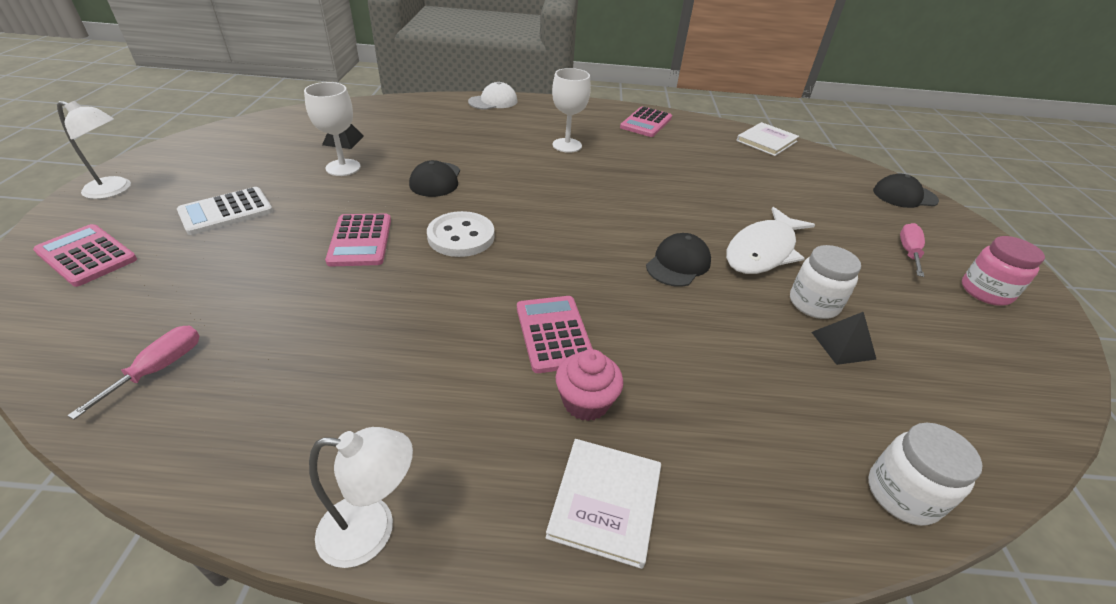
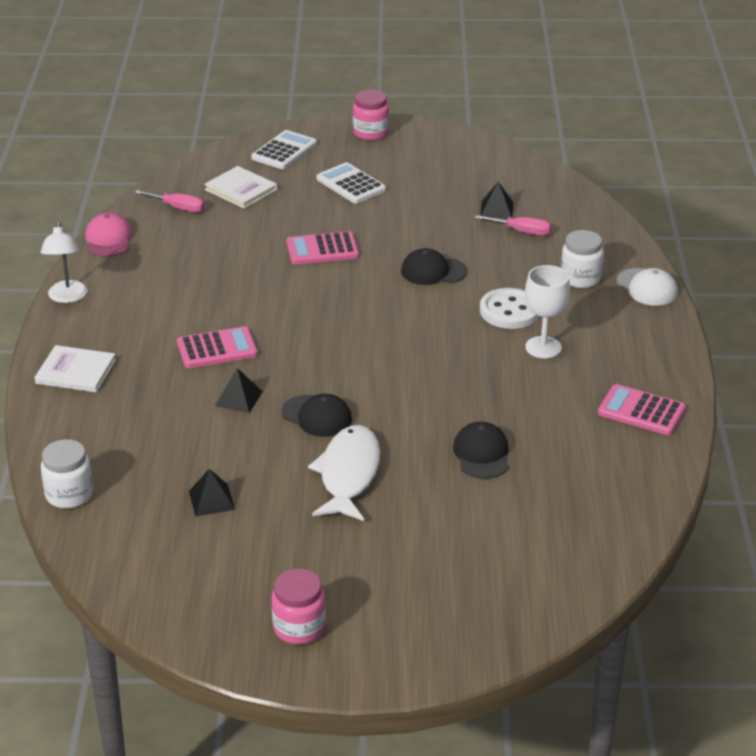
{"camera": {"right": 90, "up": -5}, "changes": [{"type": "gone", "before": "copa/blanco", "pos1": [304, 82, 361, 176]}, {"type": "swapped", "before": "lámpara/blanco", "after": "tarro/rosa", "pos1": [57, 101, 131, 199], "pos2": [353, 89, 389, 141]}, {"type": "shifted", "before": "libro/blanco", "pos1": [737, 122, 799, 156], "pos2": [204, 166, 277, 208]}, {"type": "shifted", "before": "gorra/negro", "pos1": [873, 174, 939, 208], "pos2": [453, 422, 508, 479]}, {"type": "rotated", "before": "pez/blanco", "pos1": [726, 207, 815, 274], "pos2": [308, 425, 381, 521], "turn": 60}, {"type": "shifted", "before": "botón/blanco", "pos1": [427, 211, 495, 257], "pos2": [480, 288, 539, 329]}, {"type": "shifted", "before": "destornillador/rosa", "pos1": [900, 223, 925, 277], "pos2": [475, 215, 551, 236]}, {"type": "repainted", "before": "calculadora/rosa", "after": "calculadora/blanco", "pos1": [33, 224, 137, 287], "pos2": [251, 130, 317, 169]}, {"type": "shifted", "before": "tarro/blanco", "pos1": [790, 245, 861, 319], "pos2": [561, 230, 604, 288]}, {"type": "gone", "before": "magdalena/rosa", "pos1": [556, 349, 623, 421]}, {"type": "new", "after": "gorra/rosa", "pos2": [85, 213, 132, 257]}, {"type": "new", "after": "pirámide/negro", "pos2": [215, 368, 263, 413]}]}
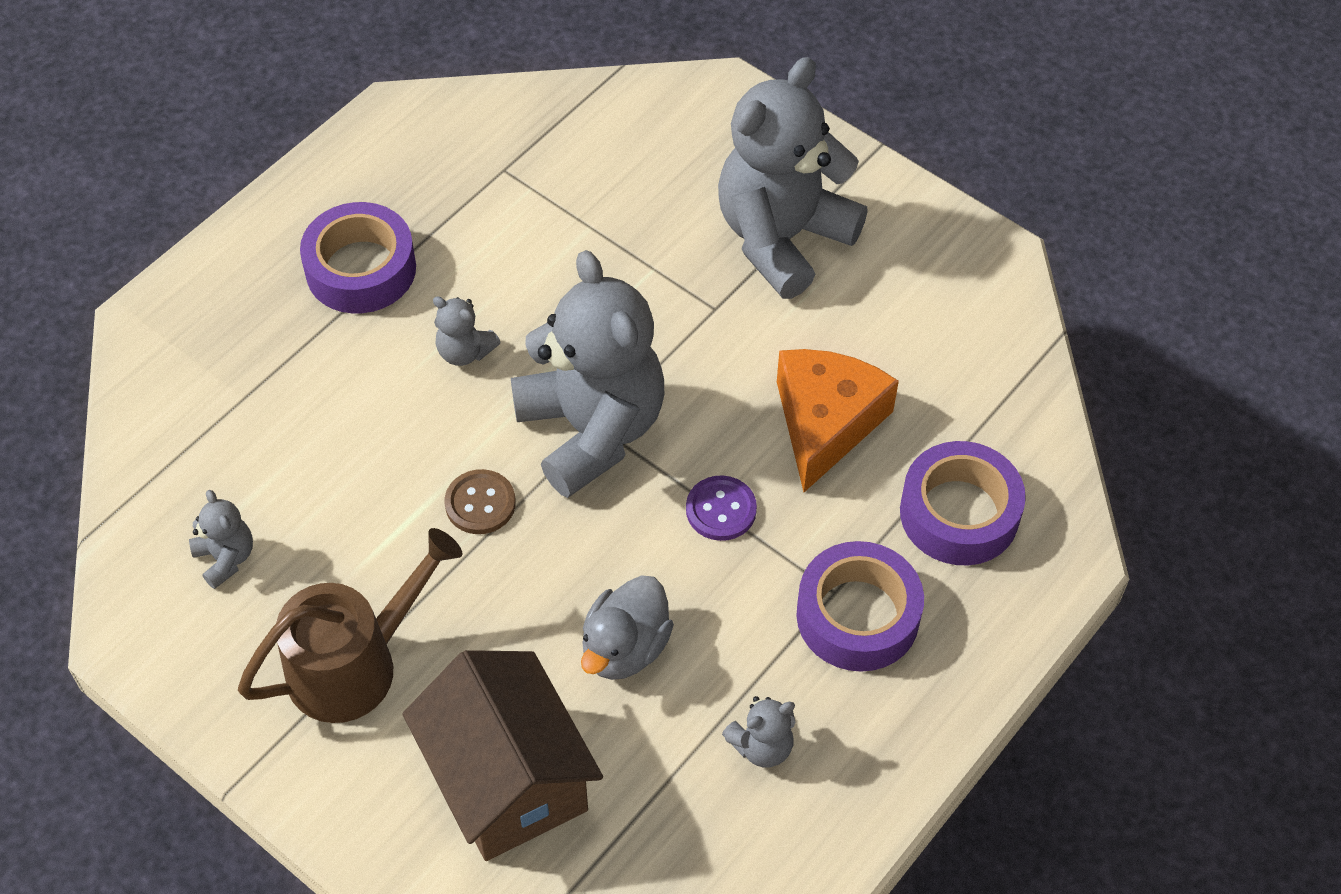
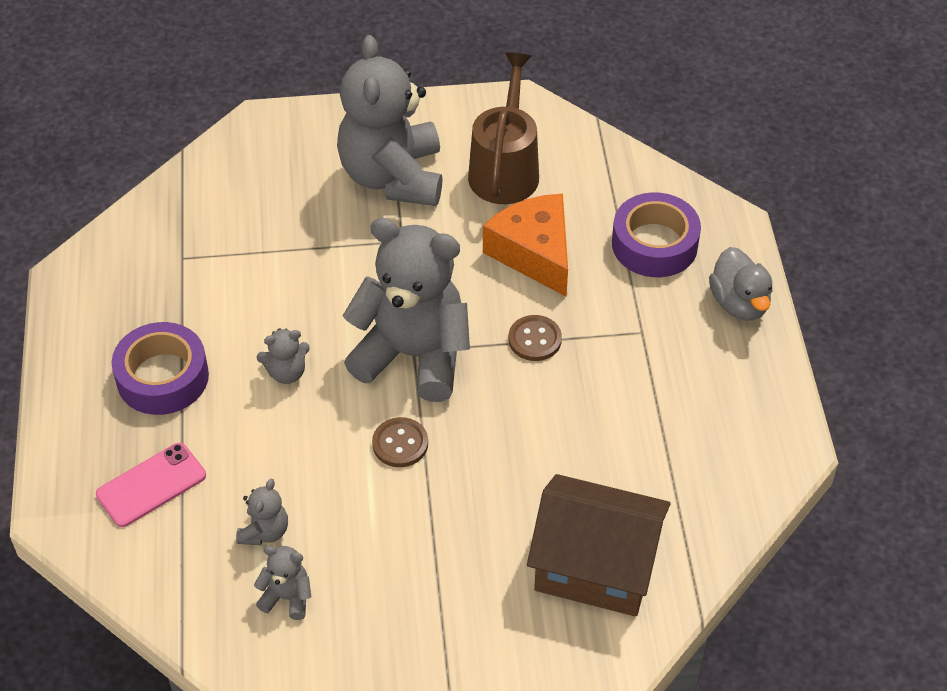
{"camera": {"right": -45, "up": -5}, "changes": [{"type": "repainted", "before": "botón/morado", "after": "botón/marrón", "pos1": [686, 475, 757, 541], "pos2": [508, 315, 562, 361]}, {"type": "shifted", "before": "regadera/marrón", "pos1": [238, 528, 462, 723], "pos2": [468, 52, 539, 204]}, {"type": "gone", "before": "cinta adhesiva/morado", "pos1": [796, 541, 924, 672]}, {"type": "shifted", "before": "pato/gris", "pos1": [581, 575, 674, 680], "pos2": [709, 247, 773, 320]}, {"type": "shifted", "before": "osito/gris", "pos1": [722, 696, 795, 768], "pos2": [236, 479, 288, 545]}, {"type": "new", "after": "móvil/rosa", "pos2": [96, 443, 206, 527]}]}
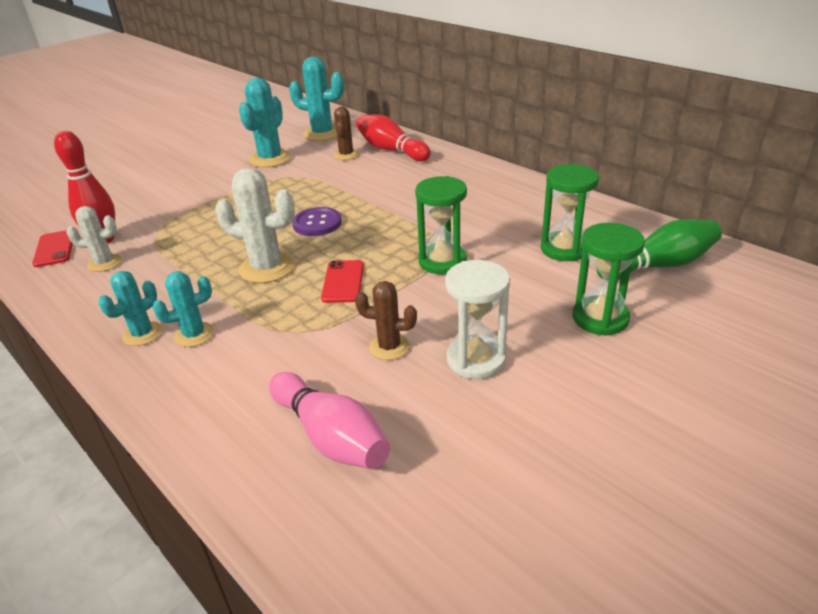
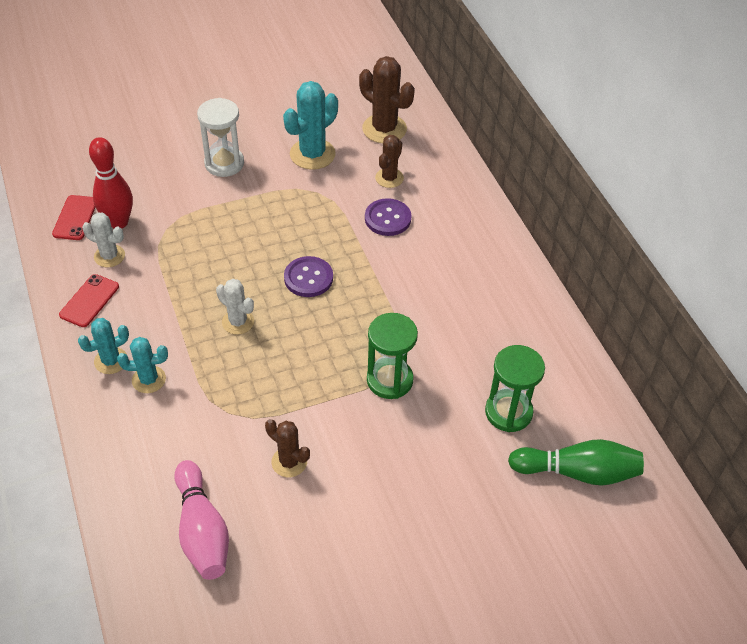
{"camera": {"right": 20, "up": 15}, "changes": [{"type": "repainted", "before": "cactus/turquesa", "after": "cactus/marrón", "pos1": [289, 57, 344, 141], "pos2": [359, 56, 415, 143]}, {"type": "gone", "before": "bolo/rojo", "pos1": [356, 115, 431, 161]}, {"type": "scaled", "before": "cactus/blanco", "pos1": [215, 168, 295, 283], "pos2": [216, 279, 254, 335], "scale": 0.61}, {"type": "gone", "before": "reloj de arena/verde", "pos1": [573, 223, 645, 336]}, {"type": "shifted", "before": "móvil/rojo", "pos1": [321, 260, 364, 303], "pos2": [59, 274, 119, 327]}, {"type": "shifted", "before": "reloj de arena/blanco", "pos1": [445, 260, 510, 379], "pos2": [197, 98, 244, 177]}, {"type": "new", "after": "botón/morado", "pos2": [365, 198, 412, 236]}]}
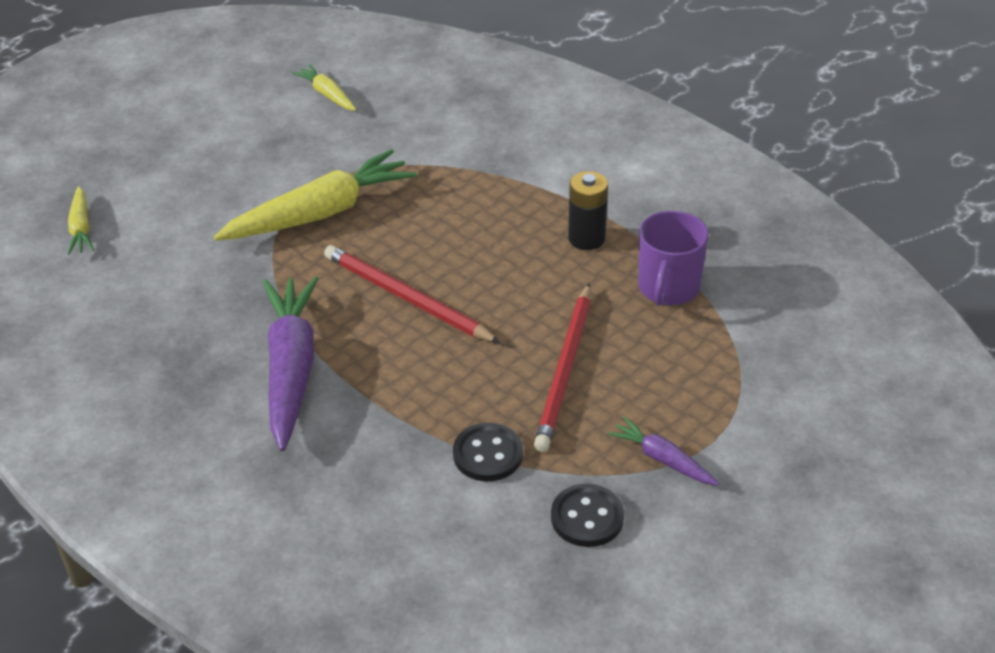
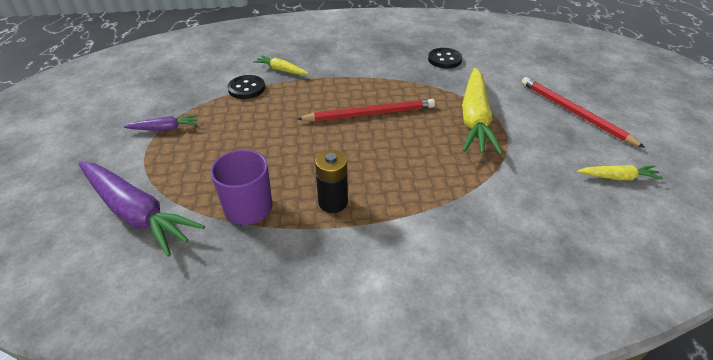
{"camera": {"right": 130, "up": 0}, "changes": [{"type": "shifted", "before": "zanahoria/amarillo", "pos1": [68, 186, 94, 255], "pos2": [253, 55, 309, 75]}, {"type": "shifted", "before": "zanahoria/morado", "pos1": [263, 276, 319, 451], "pos2": [79, 162, 205, 257]}, {"type": "shifted", "before": "lápiz/rojo", "pos1": [534, 283, 591, 452], "pos2": [521, 77, 645, 148]}, {"type": "shifted", "before": "botón/negro", "pos1": [551, 484, 624, 547], "pos2": [428, 48, 462, 69]}]}
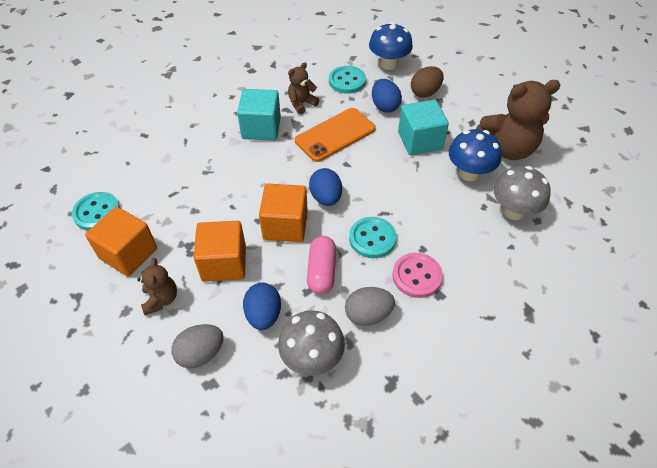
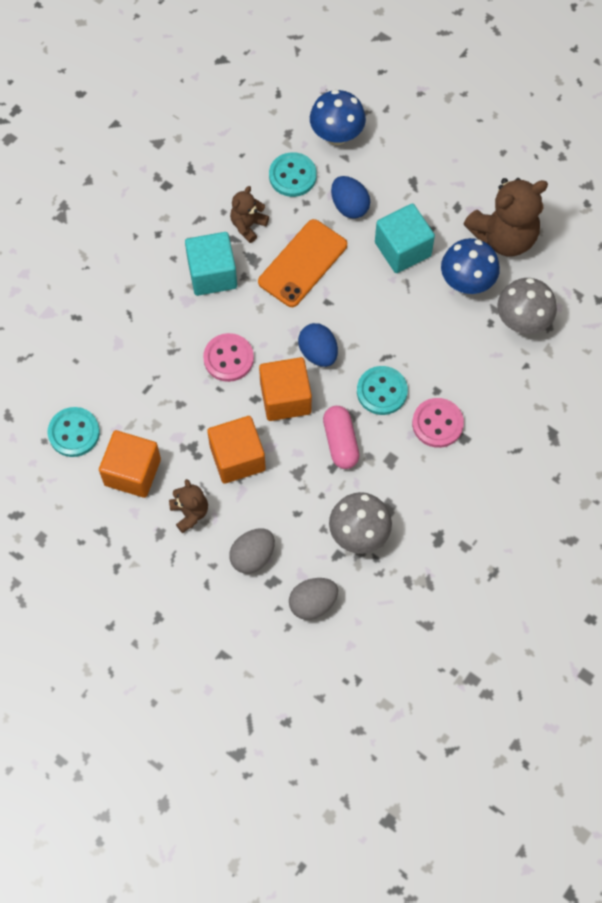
{"camera": {"right": -15, "up": 15}, "changes": [{"type": "gone", "before": "huevo/marrón", "pos1": [411, 66, 444, 98]}, {"type": "gone", "before": "huevo/azul", "pos1": [243, 283, 281, 330]}, {"type": "shifted", "before": "huevo/gris", "pos1": [345, 287, 395, 326], "pos2": [289, 578, 338, 620]}, {"type": "new", "after": "botón/rosa", "pos2": [203, 333, 254, 382]}]}
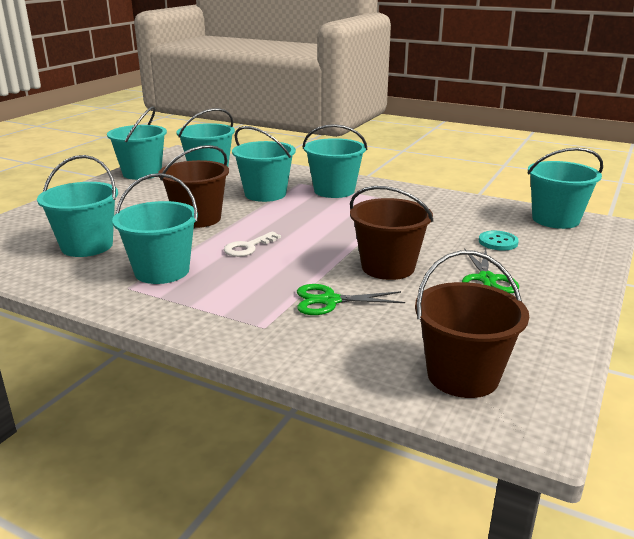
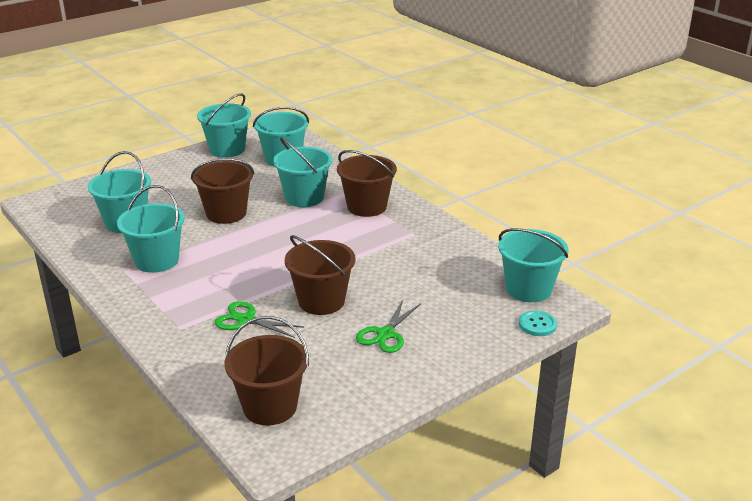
{"camera": {"right": 25, "up": 5}, "changes": [{"type": "repainted", "before": "balde/turquesa", "after": "balde/marrón", "pos1": [303, 124, 367, 198], "pos2": [337, 150, 397, 217]}, {"type": "gone", "before": "llave/blanco", "pos1": [224, 231, 281, 257]}, {"type": "shifted", "before": "botón/turquesa", "pos1": [479, 231, 519, 251], "pos2": [519, 310, 557, 336]}]}
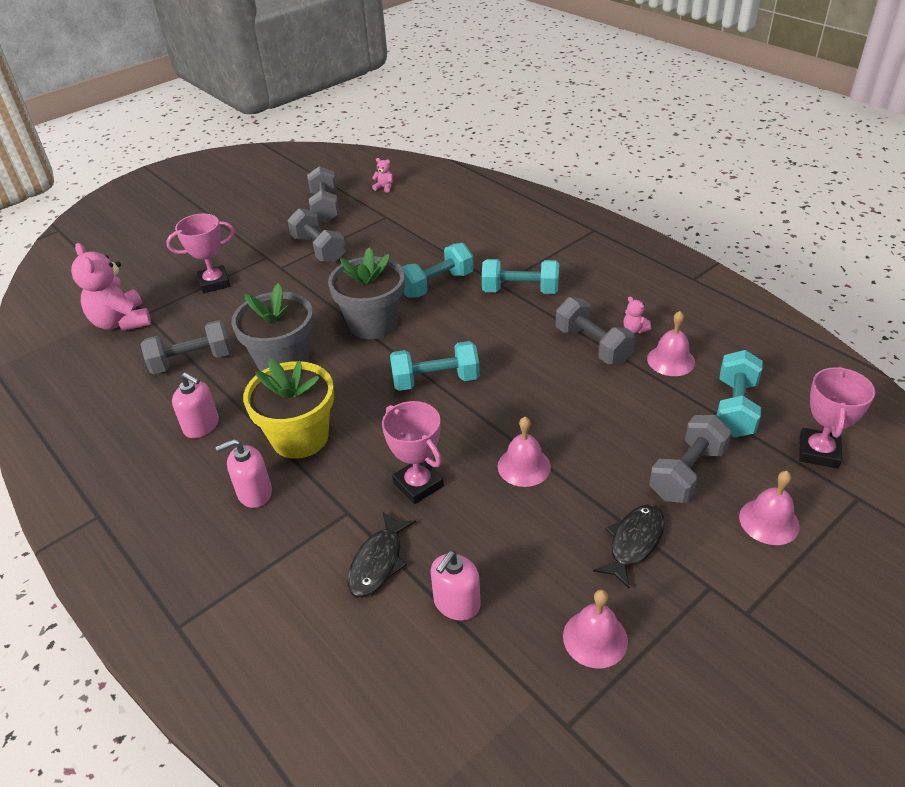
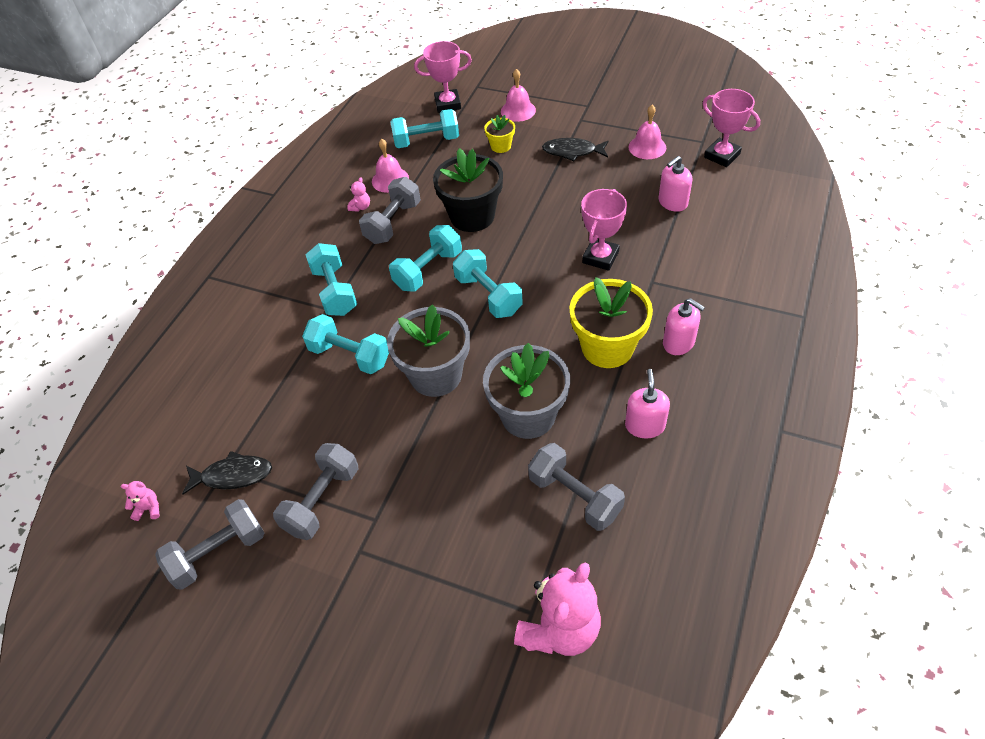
{"camera": {"right": -115, "up": 10}, "changes": [{"type": "rotated", "before": "osito/rosa", "pos1": [372, 158, 393, 193], "pos2": [121, 481, 160, 521], "turn": 90}, {"type": "shifted", "before": "trofeo/rosa", "pos1": [166, 213, 235, 294], "pos2": [703, 89, 760, 167]}, {"type": "swapped", "before": "mancuerna/gris", "after": "maceta/amarillo", "pos1": [649, 415, 732, 503], "pos2": [484, 115, 515, 153]}, {"type": "gone", "before": "campana/rosa", "pos1": [498, 417, 551, 487]}, {"type": "shifted", "before": "pez/negro", "pos1": [347, 511, 416, 598], "pos2": [182, 451, 272, 495]}, {"type": "rotated", "before": "dispensador de jabón/rosa", "pos1": [431, 551, 481, 621], "pos2": [658, 156, 692, 212], "turn": 135}, {"type": "new", "after": "maceta/negro", "pos2": [433, 148, 503, 232]}, {"type": "new", "after": "mancuerna/turquesa", "pos2": [389, 225, 462, 292]}]}
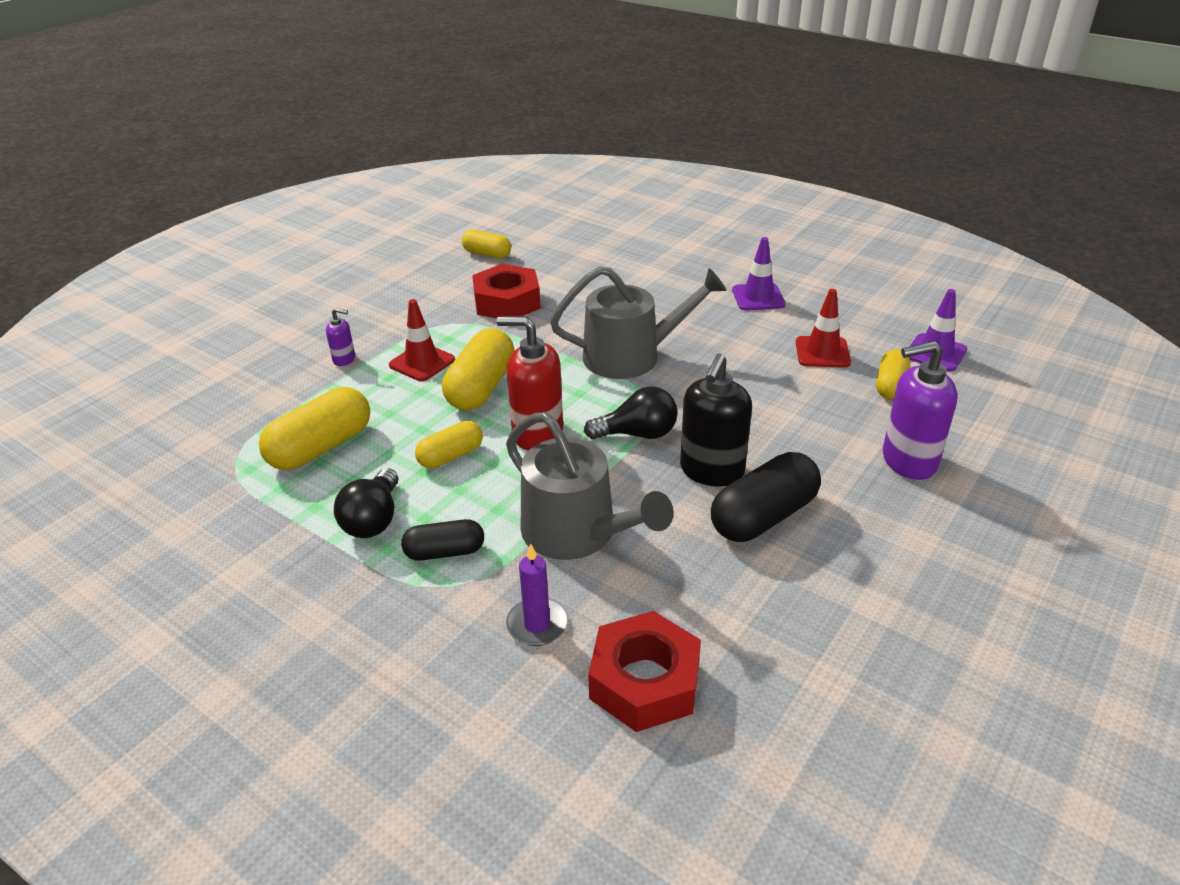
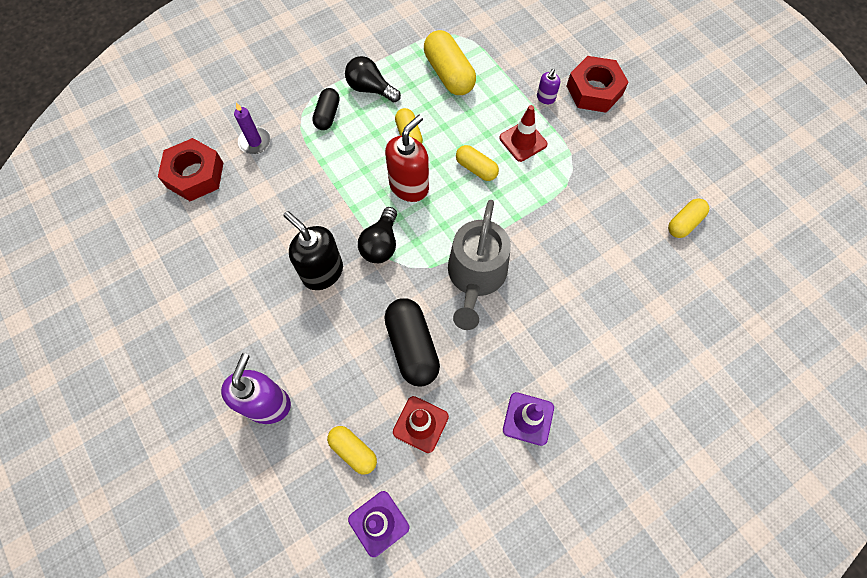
{"camera": {"right": 110, "up": 30}, "changes": [{"type": "shifted", "before": "tuerca/rojo", "pos1": [472, 264, 541, 318], "pos2": [567, 56, 629, 113]}, {"type": "scaled", "before": "cápsula/amarillo", "pos1": [442, 328, 515, 411], "pos2": [456, 145, 499, 181], "scale": 0.6}, {"type": "gone", "before": "regadera/gris", "pos1": [506, 412, 674, 560]}, {"type": "shifted", "before": "cápsula/negro", "pos1": [711, 452, 821, 542], "pos2": [384, 298, 440, 387]}]}
